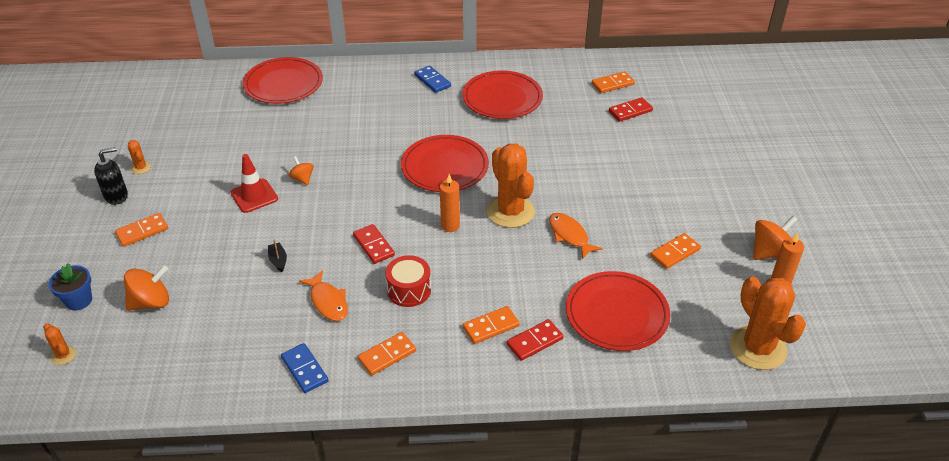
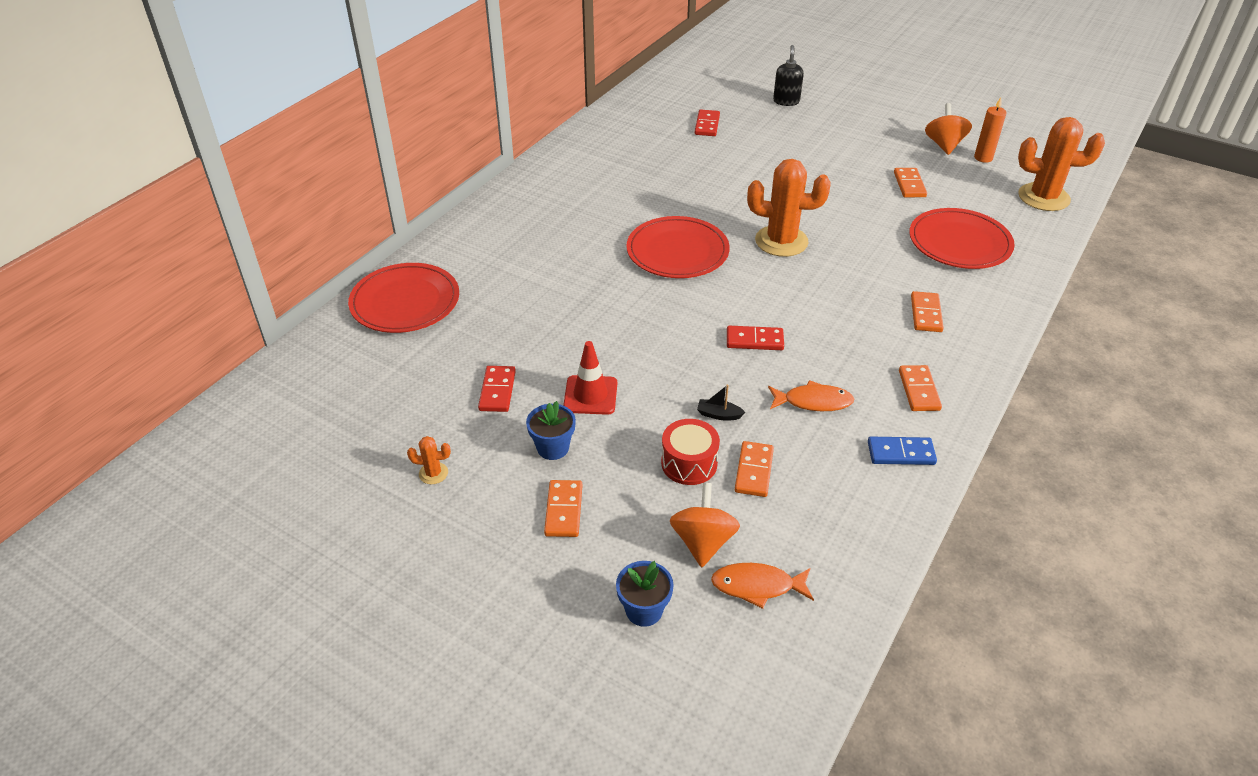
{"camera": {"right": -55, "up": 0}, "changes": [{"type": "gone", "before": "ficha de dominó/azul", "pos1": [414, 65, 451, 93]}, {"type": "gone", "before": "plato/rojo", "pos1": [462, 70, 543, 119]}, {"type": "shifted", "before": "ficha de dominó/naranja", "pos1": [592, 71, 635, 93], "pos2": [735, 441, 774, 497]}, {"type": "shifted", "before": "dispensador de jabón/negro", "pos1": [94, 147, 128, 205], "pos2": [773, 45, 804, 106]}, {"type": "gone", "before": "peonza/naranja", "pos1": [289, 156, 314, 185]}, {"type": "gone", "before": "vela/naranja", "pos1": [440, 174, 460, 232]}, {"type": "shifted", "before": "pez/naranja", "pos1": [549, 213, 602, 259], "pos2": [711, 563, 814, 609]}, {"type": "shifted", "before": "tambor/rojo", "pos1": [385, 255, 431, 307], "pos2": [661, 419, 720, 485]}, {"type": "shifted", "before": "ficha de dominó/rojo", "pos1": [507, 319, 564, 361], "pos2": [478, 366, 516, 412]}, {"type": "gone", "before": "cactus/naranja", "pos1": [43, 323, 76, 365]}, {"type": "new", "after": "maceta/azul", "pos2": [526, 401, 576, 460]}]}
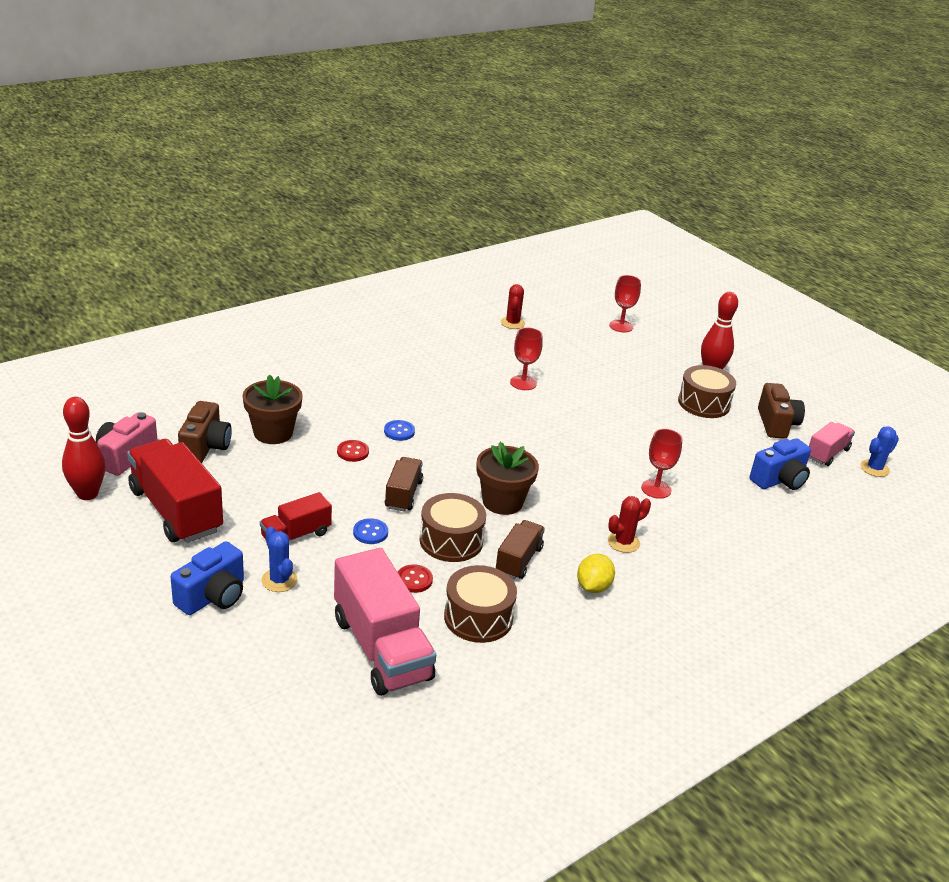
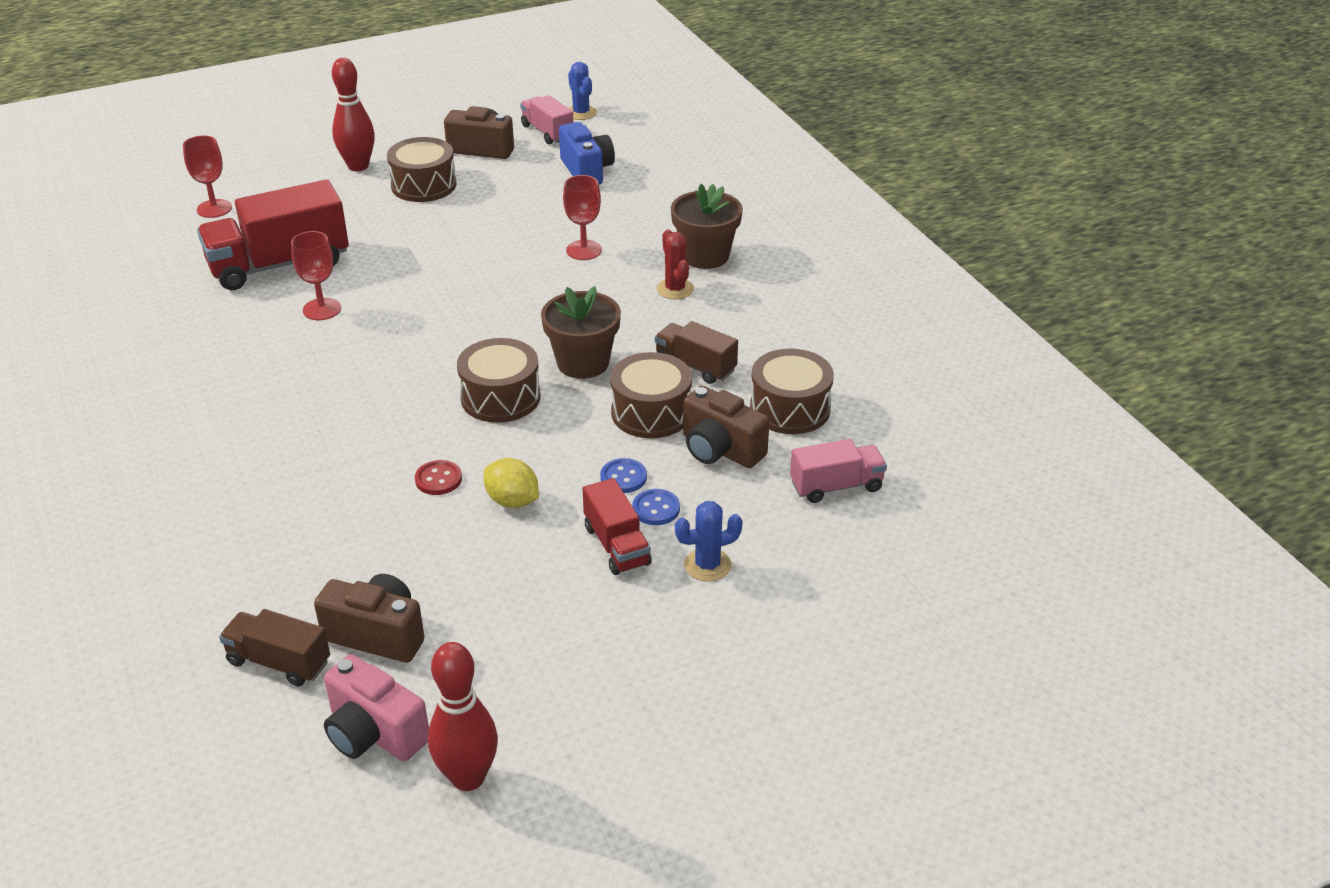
{"camera": {"right": -75, "up": 5}, "changes": [{"type": "gone", "before": "cactus/rojo", "pos1": [501, 284, 525, 329]}, {"type": "shifted", "before": "maceta/marrón", "pos1": [242, 375, 303, 444], "pos2": [671, 184, 743, 269]}, {"type": "shifted", "before": "botón/azul", "pos1": [384, 420, 415, 441], "pos2": [632, 489, 680, 525]}, {"type": "shifted", "before": "camión/rojo", "pos1": [127, 439, 223, 543], "pos2": [197, 180, 349, 290]}, {"type": "shifted", "before": "camión/marrón", "pos1": [385, 457, 423, 512], "pos2": [219, 609, 330, 687]}, {"type": "gone", "before": "cámara/azul", "pos1": [170, 541, 244, 615]}, {"type": "scaled", "before": "camión/rosa", "pos1": [334, 548, 436, 696], "pos2": [790, 439, 887, 503], "scale": 0.54}, {"type": "shifted", "before": "limón/amarillo", "pos1": [577, 554, 615, 593], "pos2": [484, 458, 539, 508]}, {"type": "swapped", "before": "botón/rojo", "after": "cámara/marrón", "pos1": [398, 564, 433, 593], "pos2": [683, 386, 769, 468]}, {"type": "new", "after": "tambor/marrón", "pos2": [457, 338, 541, 423]}]}
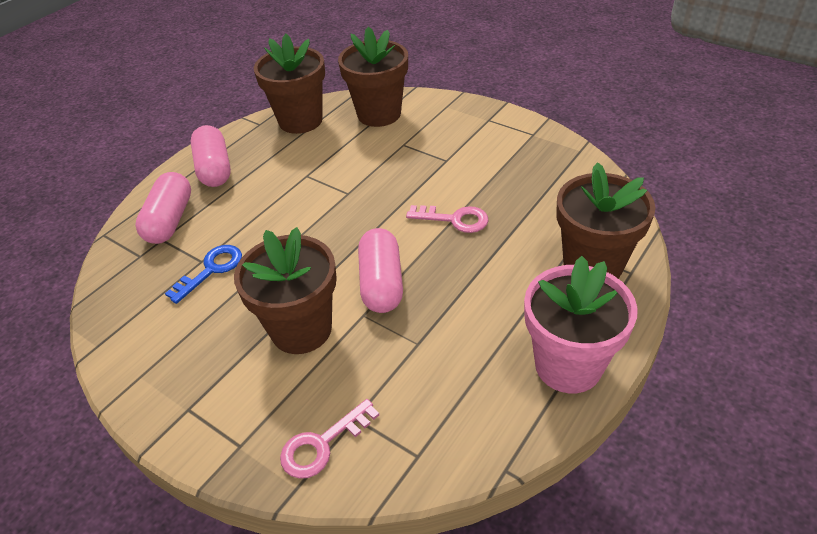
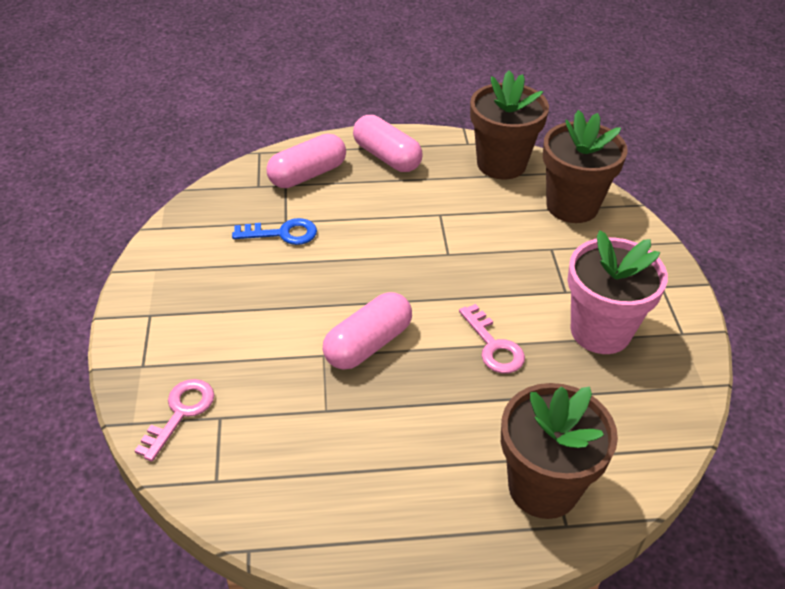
{"camera": {"right": 45, "up": 0}, "changes": [{"type": "rotated", "before": "cápsula/rosa", "pos1": [190, 125, 231, 187], "pos2": [353, 115, 422, 172], "turn": -75}, {"type": "gone", "before": "maceta/marrón", "pos1": [234, 227, 337, 354]}, {"type": "shifted", "before": "maceta/rosa", "pos1": [524, 256, 638, 393], "pos2": [567, 230, 668, 354]}, {"type": "rotated", "before": "llave/rosa", "pos1": [280, 399, 379, 479], "pos2": [134, 379, 214, 462], "turn": 105}]}
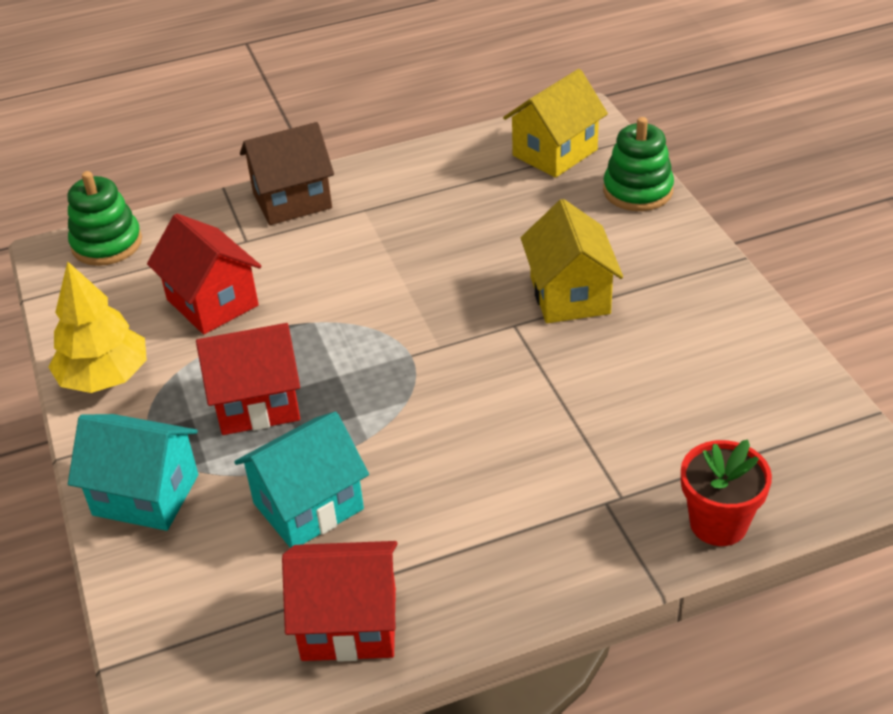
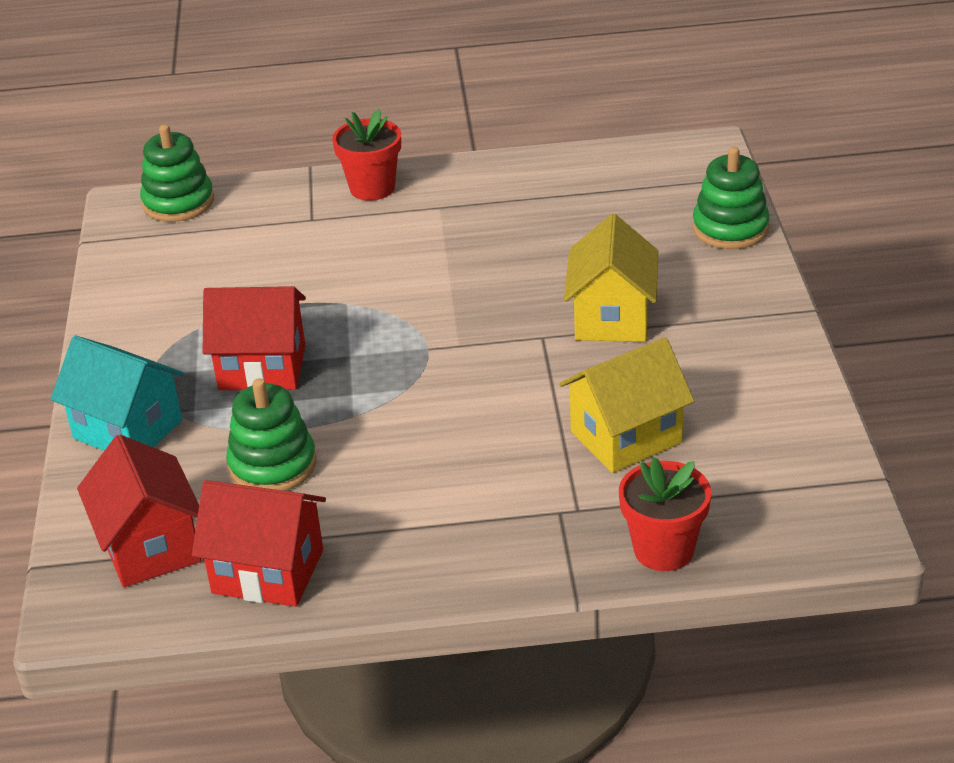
{"camera": {"right": 15, "up": -5}, "changes": [{"type": "shifted", "before": "casa/amarillo", "pos1": [503, 69, 608, 178], "pos2": [559, 337, 694, 473]}, {"type": "swapped", "before": "casa/marrón", "after": "maceta/rojo", "pos1": [240, 122, 334, 225], "pos2": [332, 109, 401, 201]}, {"type": "shifted", "before": "casa/rojo", "pos1": [147, 213, 261, 335], "pos2": [77, 435, 201, 587]}, {"type": "gone", "before": "árbol/amarillo", "pos1": [48, 261, 147, 393]}, {"type": "swapped", "before": "casa/turquesa", "after": "juguete apilable/verde", "pos1": [234, 411, 369, 548], "pos2": [226, 378, 316, 491]}]}
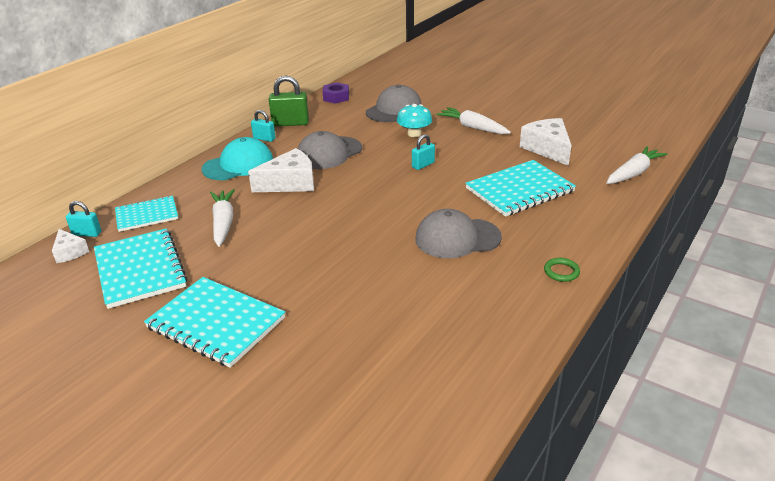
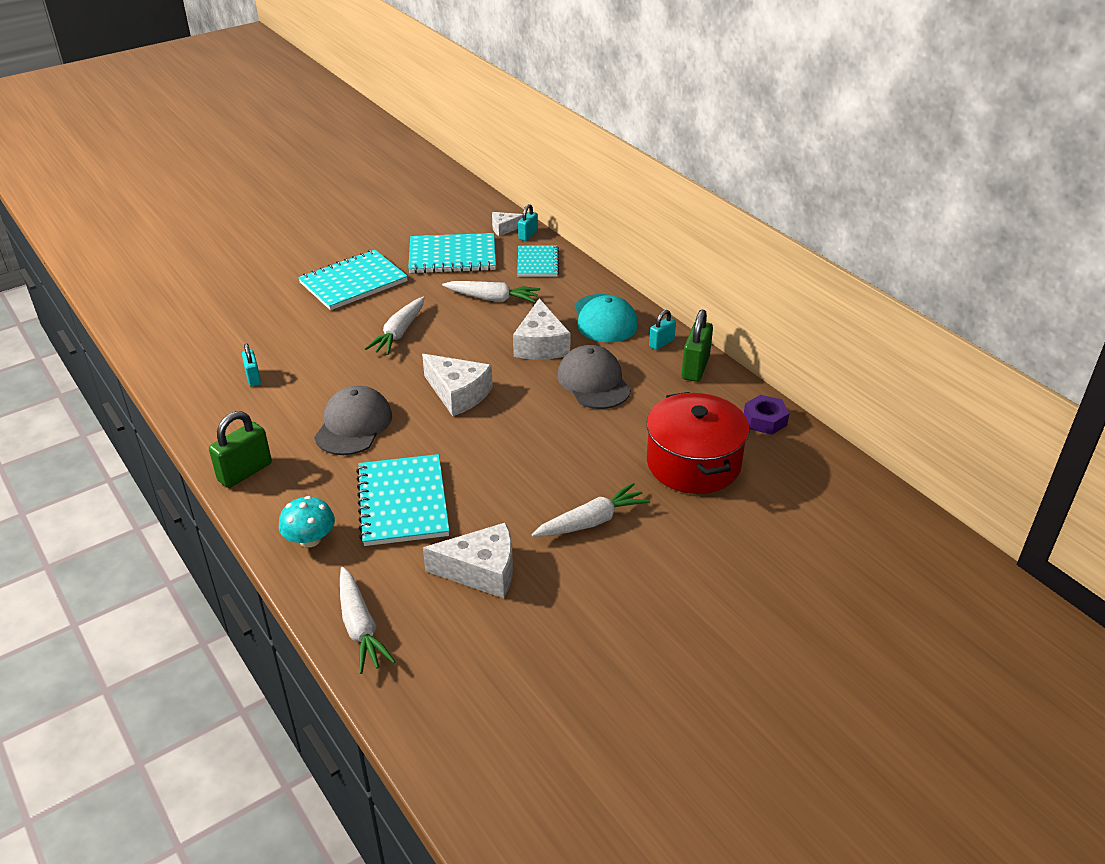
{"camera": {"right": 110, "up": 5}, "changes": [{"type": "swapped", "before": "gorra/gris", "after": "olla/rojo", "pos1": [366, 85, 422, 122], "pos2": [647, 392, 750, 494]}, {"type": "shifted", "before": "seta/turquesa", "pos1": [397, 104, 432, 137], "pos2": [279, 496, 335, 547]}, {"type": "shifted", "before": "candado/turquesa", "pos1": [412, 134, 435, 170], "pos2": [242, 343, 261, 386]}, {"type": "swapped", "before": "anillo/verde", "after": "candado/verde", "pos1": [544, 258, 580, 282], "pos2": [209, 411, 272, 488]}, {"type": "new", "after": "zanahoria/blanco", "pos2": [365, 297, 425, 355]}, {"type": "new", "after": "queso/blanco", "pos2": [422, 354, 493, 416]}]}
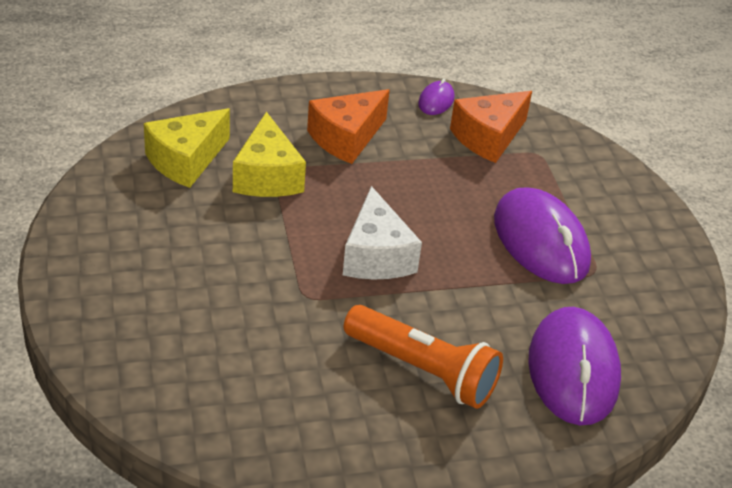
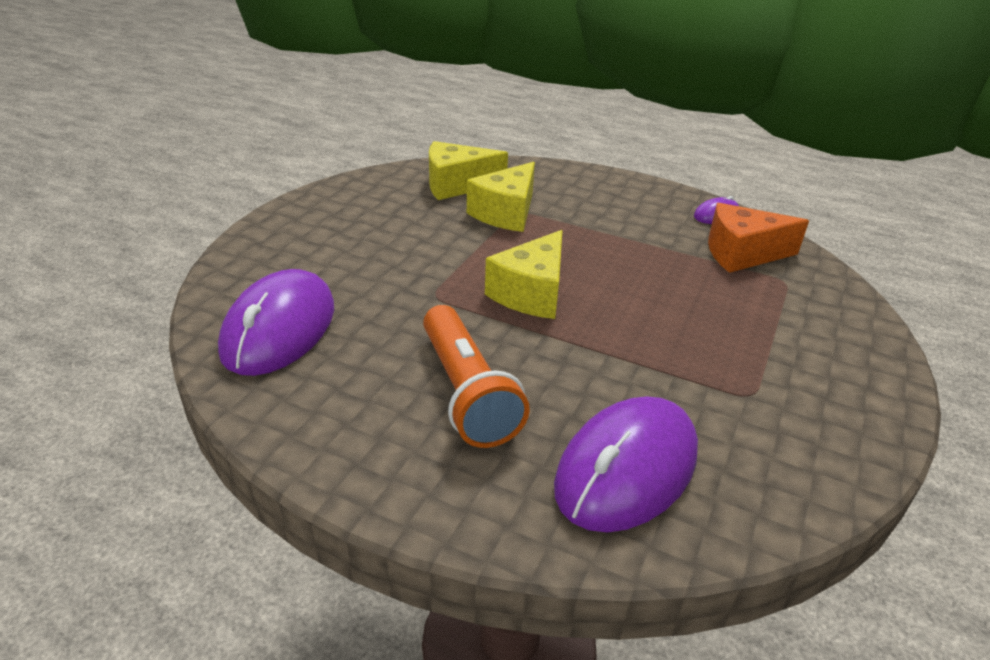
{"camera": {"right": 40, "up": -5}, "changes": [{"type": "gone", "before": "queso/naranja", "pos1": [307, 89, 390, 164]}, {"type": "repainted", "before": "queso/blanco", "after": "queso/amarillo", "pos1": [343, 186, 422, 280], "pos2": [485, 230, 563, 319]}, {"type": "shifted", "before": "ratón/morado", "pos1": [494, 187, 591, 284], "pos2": [218, 269, 334, 376]}]}
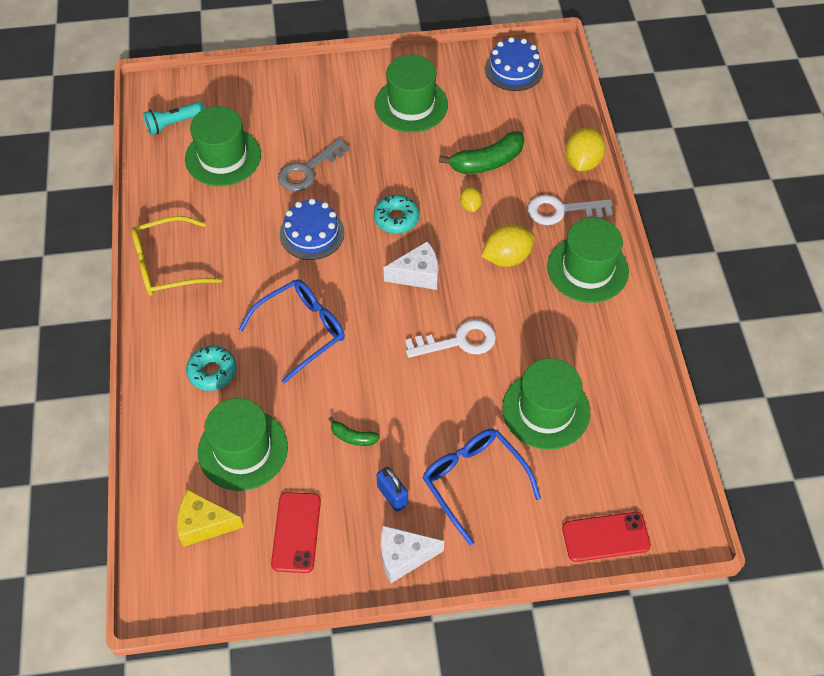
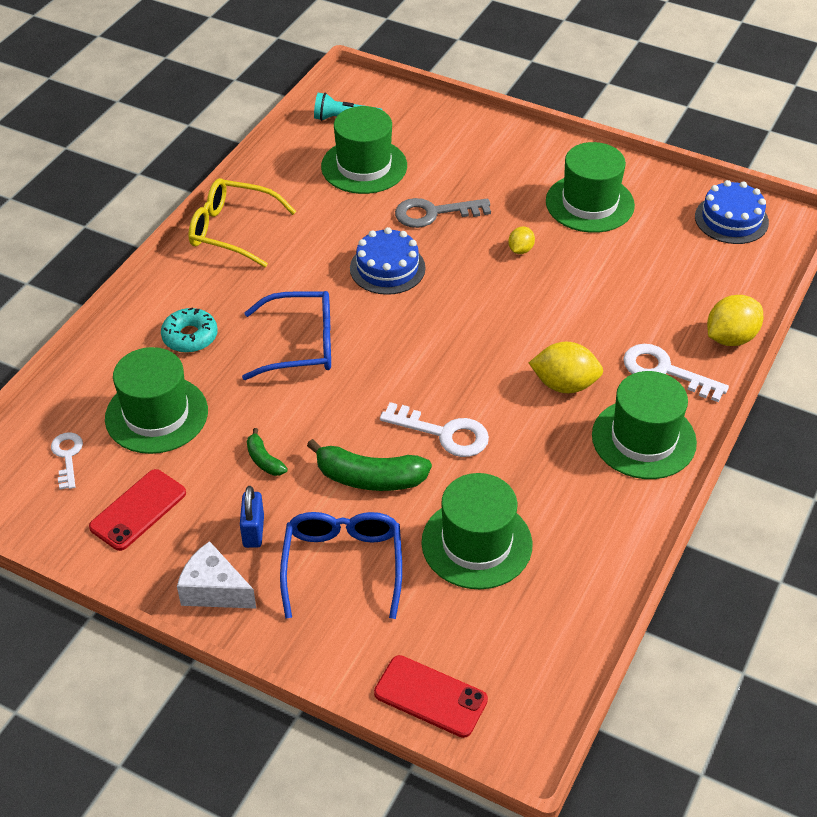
{"camera": {"right": 35, "up": -10}, "changes": [{"type": "shifted", "before": "plátano/verde", "pos1": [439, 131, 524, 174], "pos2": [307, 439, 432, 491]}, {"type": "shifted", "before": "limón/amarillo", "pos1": [460, 186, 482, 212], "pos2": [508, 227, 535, 254]}, {"type": "gone", "before": "rosquilla/turquesa", "pos1": [374, 195, 419, 233]}, {"type": "gone", "before": "queso/blanco", "pos1": [383, 241, 438, 290]}, {"type": "swapped", "before": "queso/amarillo", "after": "llave/blanco", "pos1": [177, 490, 244, 547], "pos2": [51, 432, 83, 489]}]}
